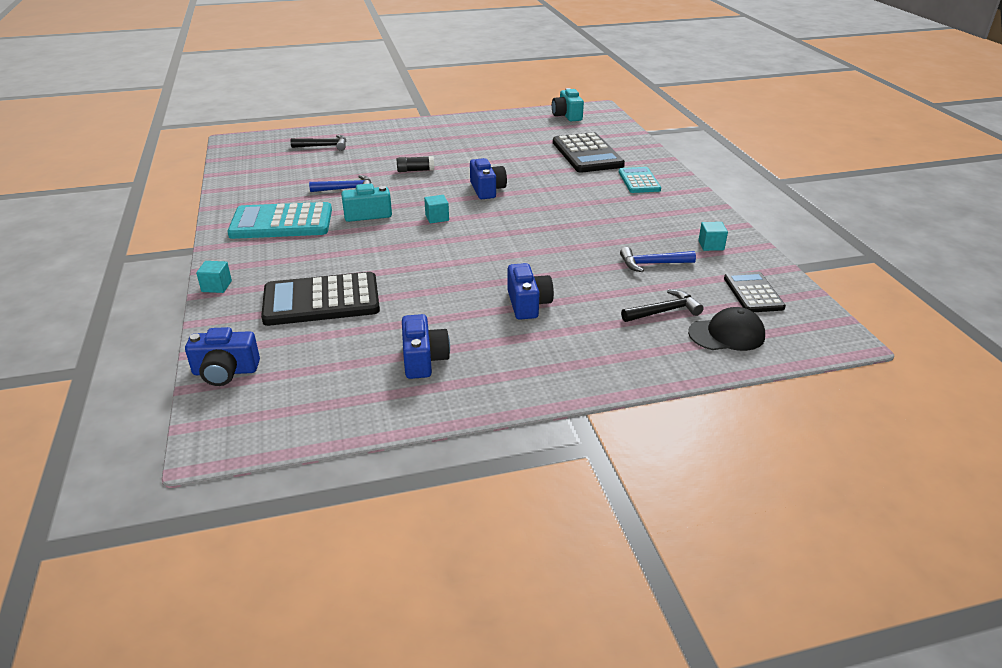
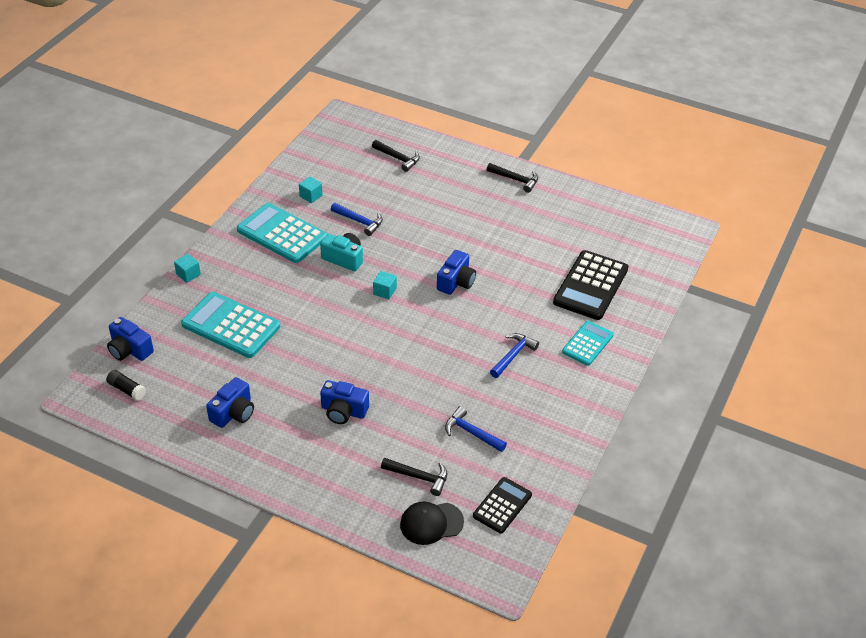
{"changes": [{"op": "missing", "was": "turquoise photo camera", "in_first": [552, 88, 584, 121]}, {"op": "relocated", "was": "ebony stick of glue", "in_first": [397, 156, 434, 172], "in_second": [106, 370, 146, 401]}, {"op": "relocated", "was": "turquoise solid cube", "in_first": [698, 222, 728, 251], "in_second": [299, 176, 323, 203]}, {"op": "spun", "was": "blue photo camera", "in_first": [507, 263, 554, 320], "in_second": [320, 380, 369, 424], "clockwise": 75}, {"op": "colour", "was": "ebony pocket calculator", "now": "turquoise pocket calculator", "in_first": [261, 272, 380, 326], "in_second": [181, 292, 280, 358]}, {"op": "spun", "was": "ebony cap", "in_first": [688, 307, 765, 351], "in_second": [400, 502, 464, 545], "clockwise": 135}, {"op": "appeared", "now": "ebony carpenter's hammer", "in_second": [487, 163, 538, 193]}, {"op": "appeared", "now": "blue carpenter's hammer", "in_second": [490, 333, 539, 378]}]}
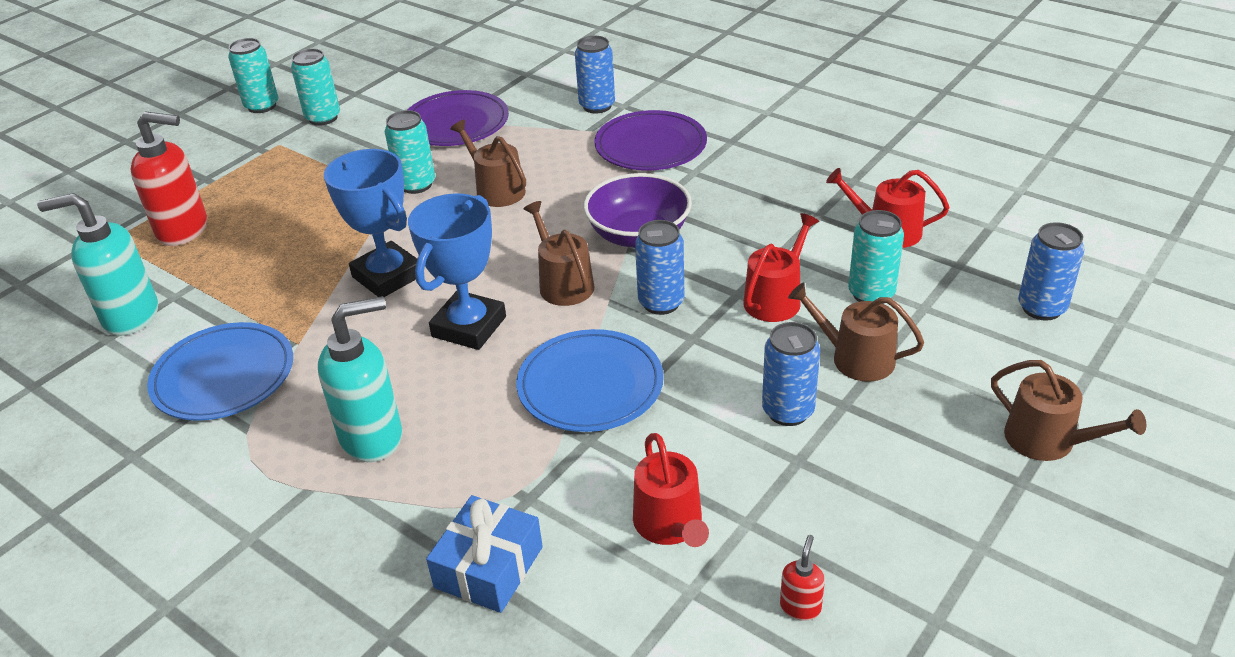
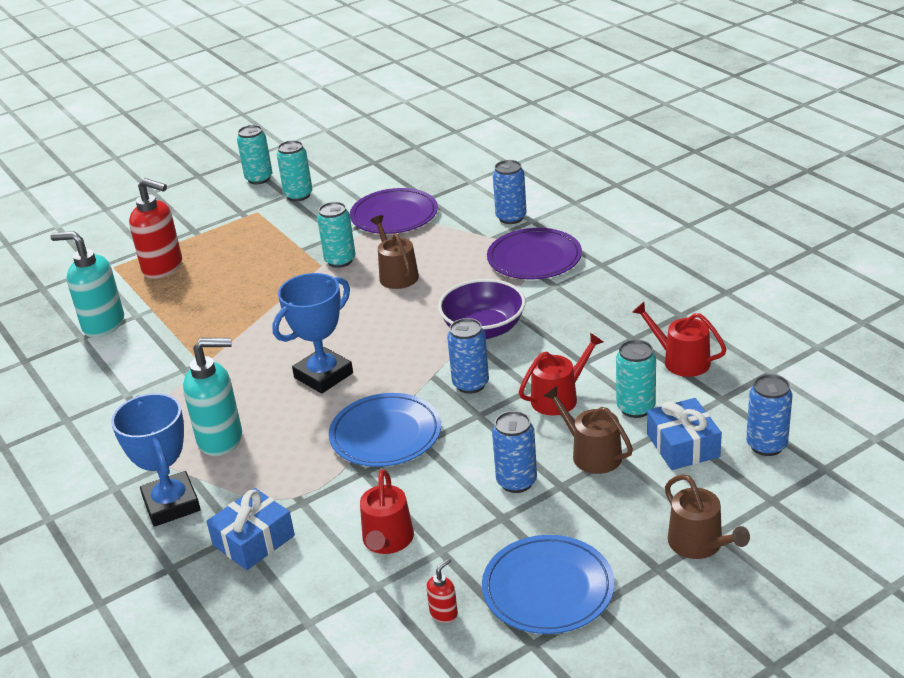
{"changes": [{"op": "relocated", "was": "blue award cup", "in_first": [324, 149, 417, 297], "in_second": [111, 393, 201, 527]}, {"op": "missing", "was": "dark brown watering pot", "in_first": [523, 201, 595, 306]}, {"op": "relocated", "was": "blue flat dish", "in_first": [147, 322, 293, 421], "in_second": [482, 535, 614, 634]}, {"op": "appeared", "now": "blue gift", "in_second": [647, 398, 722, 470]}]}
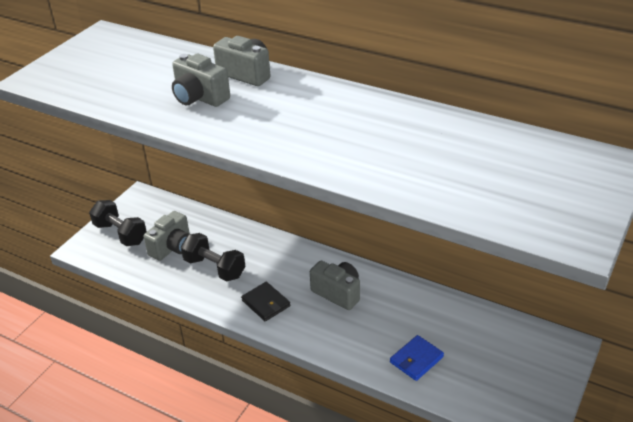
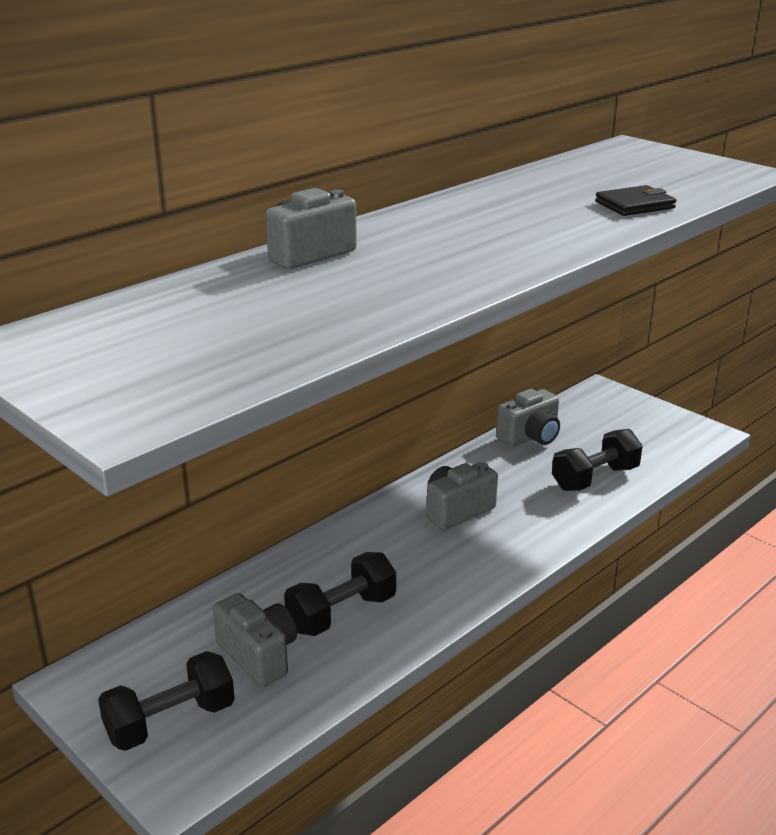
{"changes": [{"op": "relocated", "was": "ash-grey photo camera", "in_first": [172, 54, 230, 107], "in_second": [496, 389, 560, 447]}, {"op": "relocated", "was": "ebony wallet", "in_first": [241, 282, 290, 321], "in_second": [595, 185, 676, 216]}, {"op": "exchanged", "was": "blue wallet", "now": "ebony free weight", "in_first": [390, 335, 444, 381], "in_second": [552, 429, 643, 491]}]}
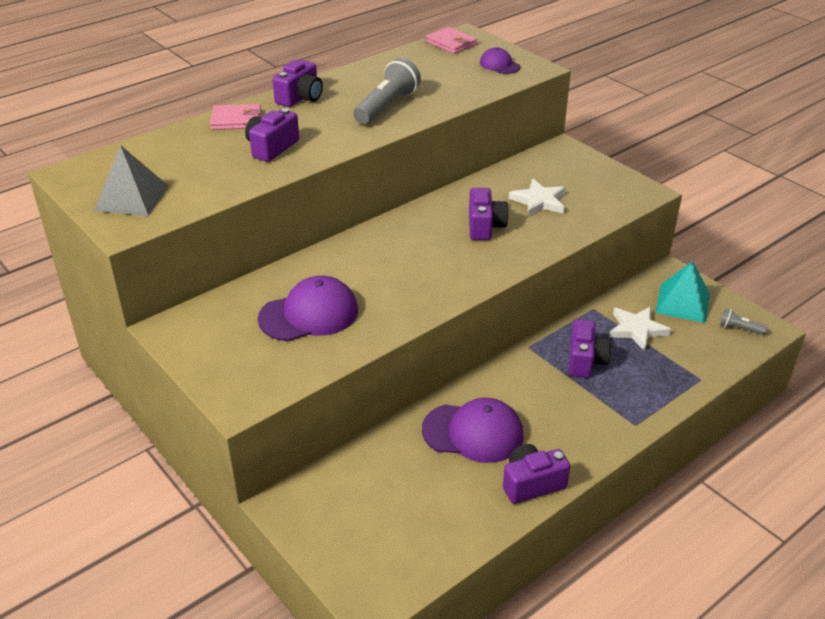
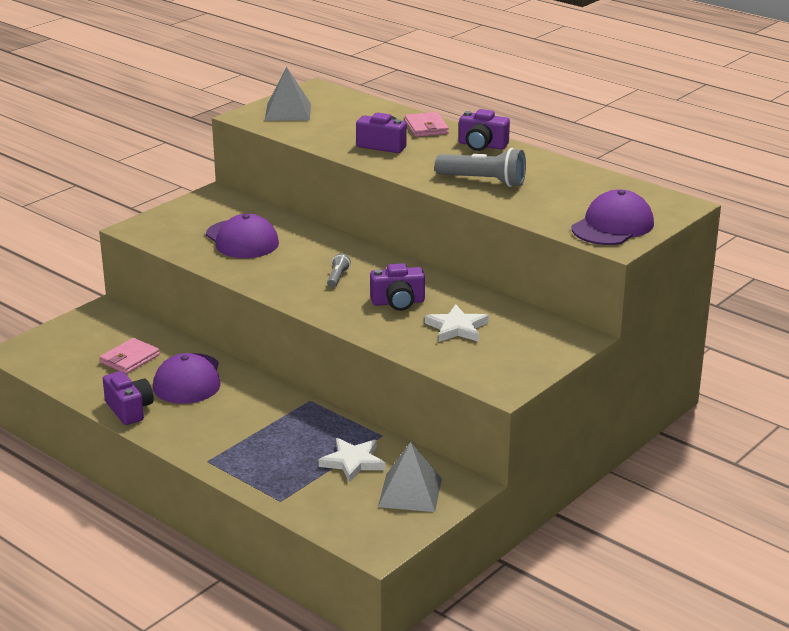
{"changes": [{"op": "relocated", "was": "pink wallet", "in_first": [426, 27, 477, 54], "in_second": [100, 338, 160, 374]}, {"op": "size", "was": "purple cap", "in_first": [480, 47, 520, 74], "in_second": [572, 189, 654, 245], "ratio": 1.83}, {"op": "colour", "was": "turquoise pyramid shape", "now": "ash-grey pyramid shape", "in_first": [655, 261, 710, 323], "in_second": [378, 442, 442, 512]}, {"op": "relocated", "was": "ash-grey torch", "in_first": [720, 308, 768, 335], "in_second": [327, 253, 351, 287]}, {"op": "missing", "was": "purple photo camera", "in_first": [569, 319, 612, 378]}]}
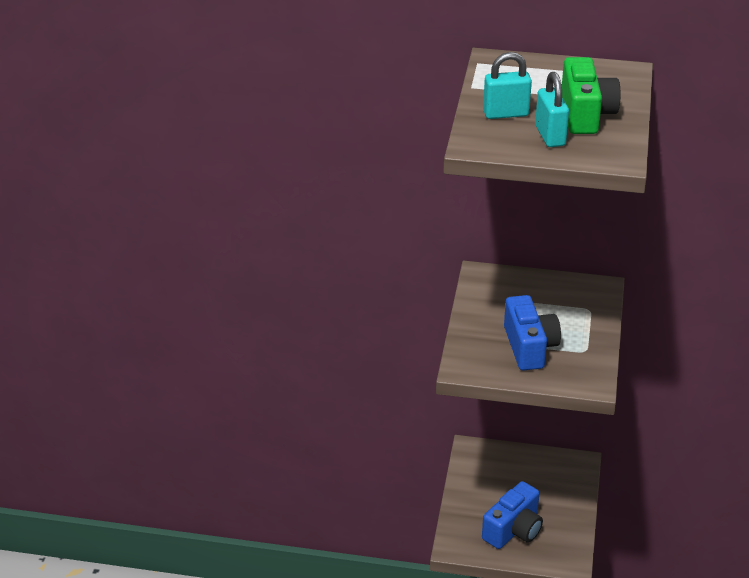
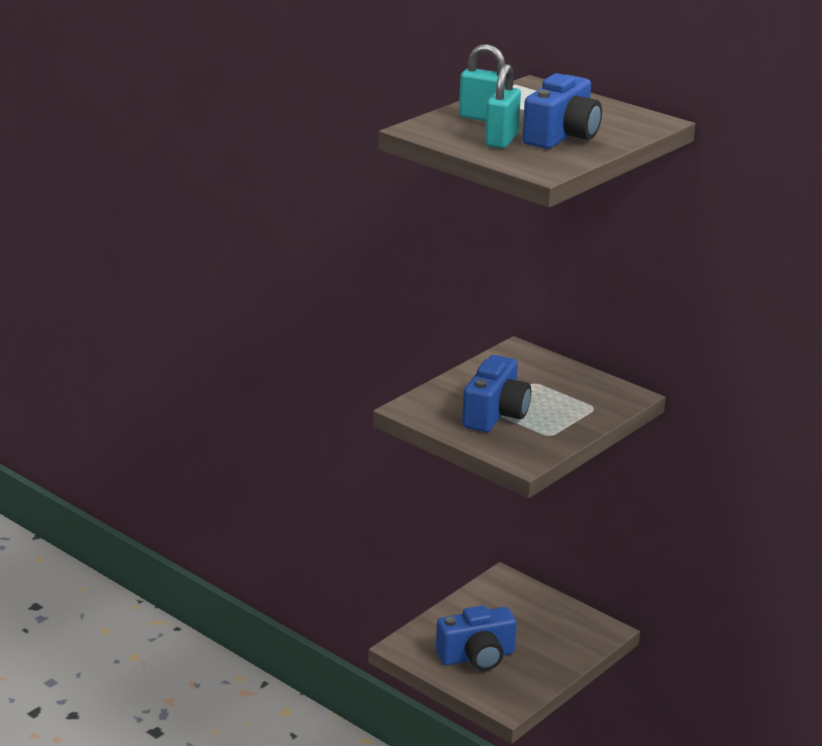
{"changes": [{"op": "colour", "was": "emerald photo camera", "now": "blue photo camera", "in_first": [562, 57, 621, 134], "in_second": [522, 73, 602, 149]}]}
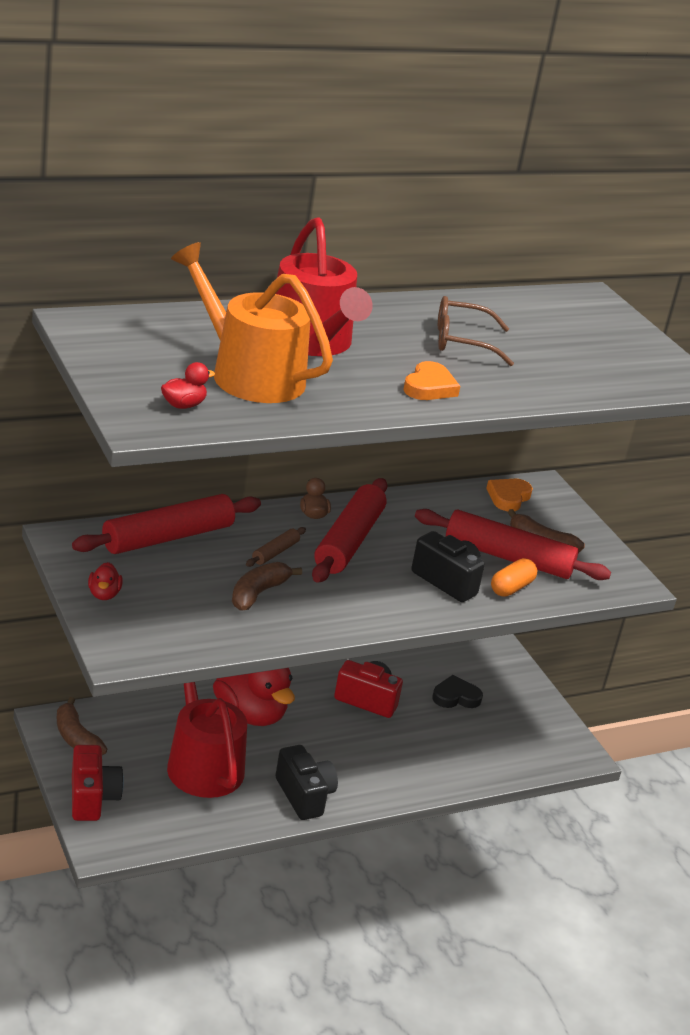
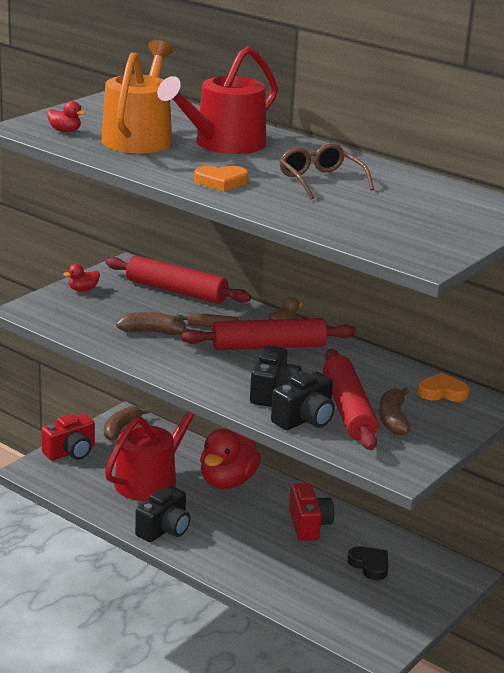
{"changes": [{"op": "exchanged", "was": "orange pill shape", "now": "ebony photo camera", "in_first": [491, 558, 537, 597], "in_second": [271, 372, 335, 430]}]}
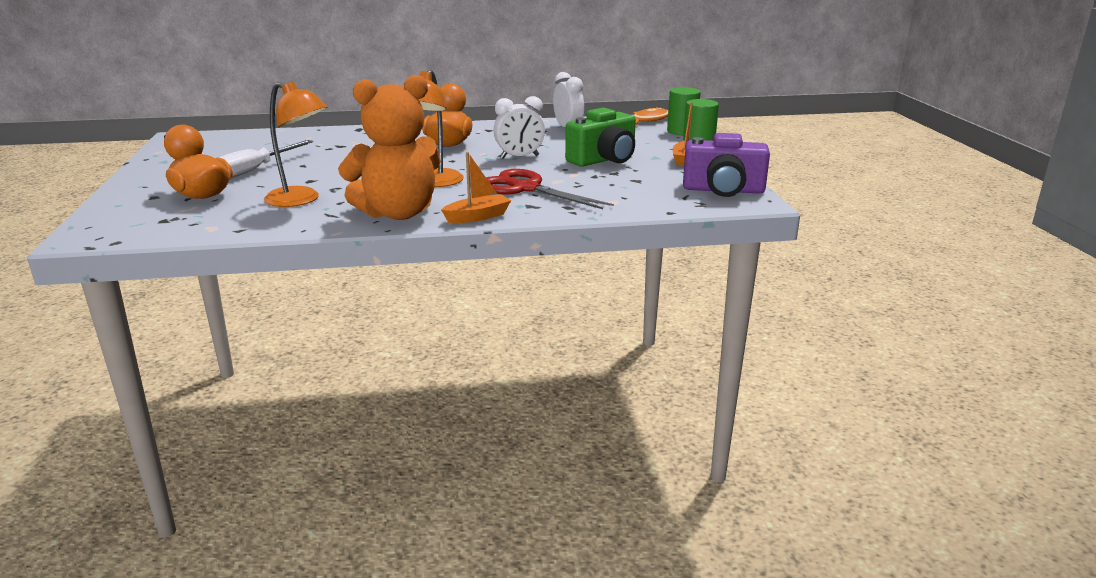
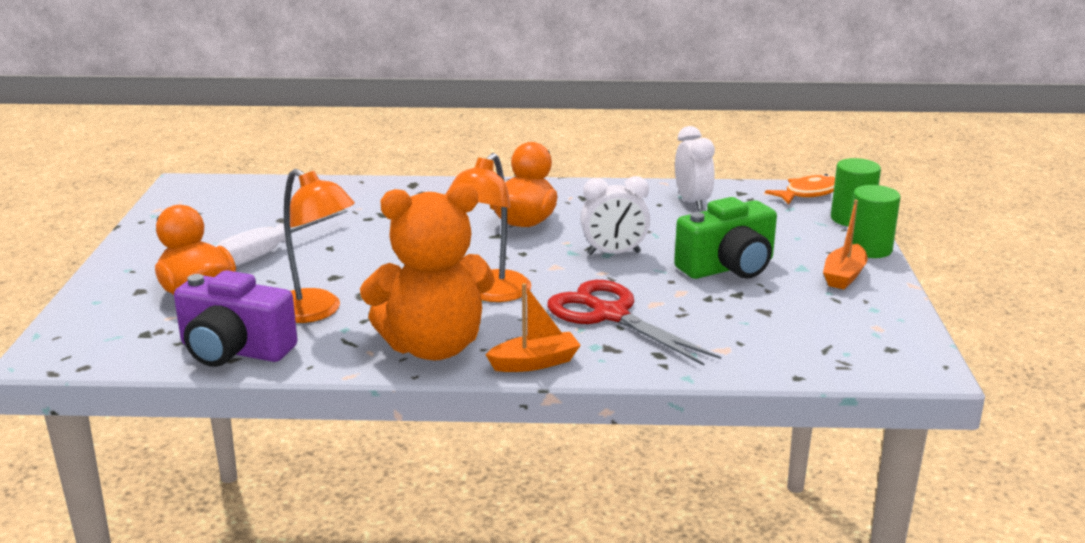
{"changes": [{"op": "relocated", "was": "purple photo camera", "in_first": [683, 133, 770, 197], "in_second": [174, 270, 298, 367]}]}
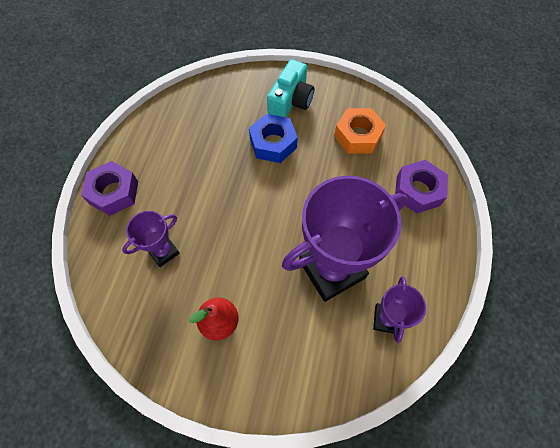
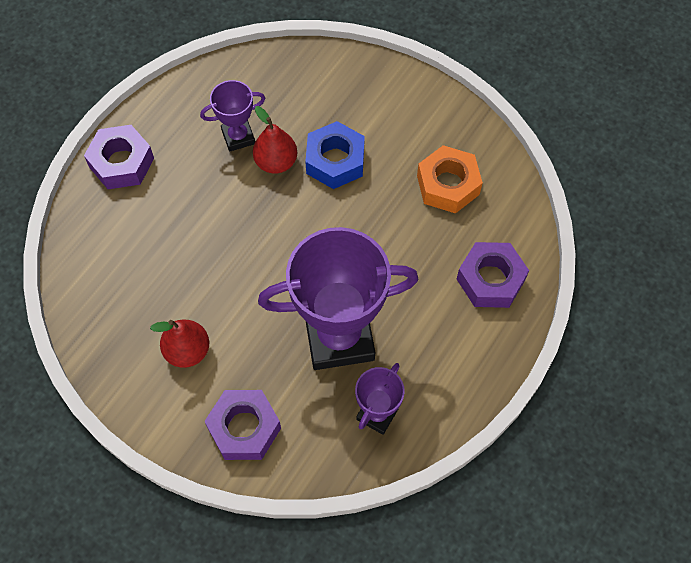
{"changes": [{"op": "missing", "was": "turquoise photo camera", "in_first": [267, 59, 314, 117]}, {"op": "relocated", "was": "purple award cup", "in_first": [122, 211, 180, 267], "in_second": [200, 80, 265, 152]}, {"op": "appeared", "now": "crimson toy pear", "in_second": [253, 106, 297, 174]}, {"op": "appeared", "now": "purple hex nut", "in_second": [204, 390, 281, 460]}]}
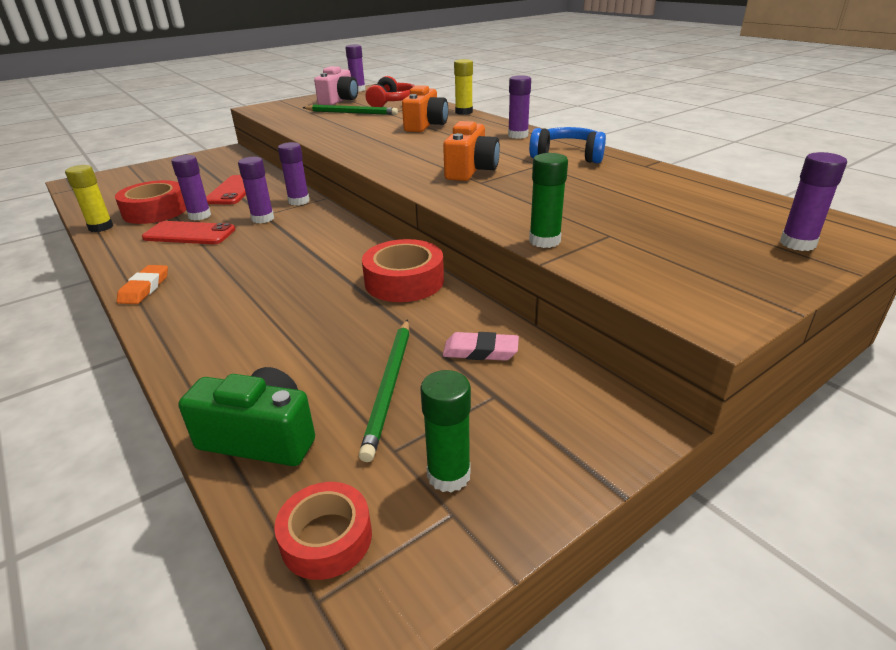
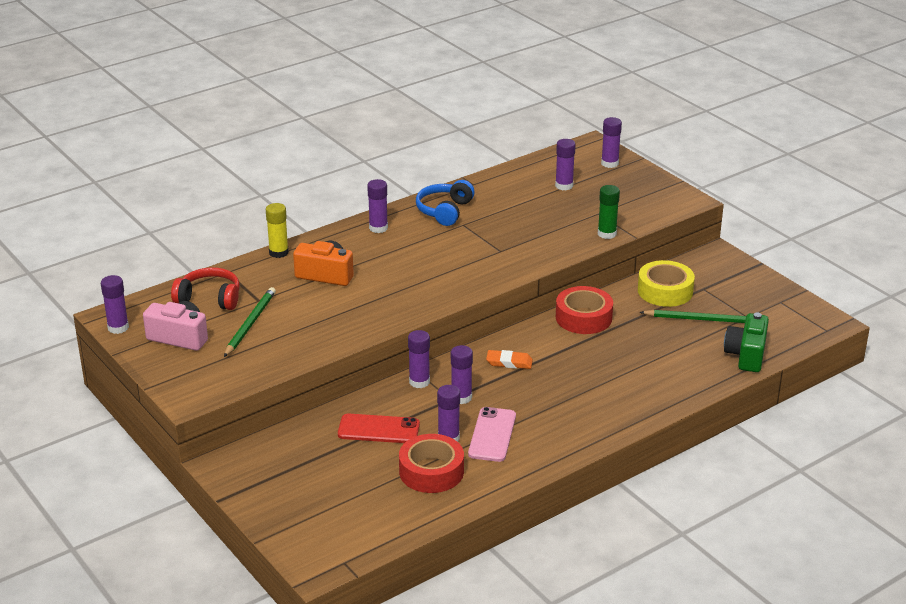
{"changes": [{"op": "missing", "was": "orange photo camera", "in_first": [443, 121, 500, 181]}, {"op": "missing", "was": "yellow stick of glue", "in_first": [65, 165, 113, 232]}, {"op": "colour", "was": "crimson smartphone", "now": "pink smartphone", "in_first": [142, 221, 236, 244], "in_second": [468, 407, 516, 462]}, {"op": "relocated", "was": "orange pencil eraser", "in_first": [117, 265, 168, 304], "in_second": [486, 350, 533, 369]}, {"op": "exchanged", "was": "pink pencil eraser", "now": "yellow tape", "in_first": [443, 332, 519, 361], "in_second": [638, 260, 695, 307]}, {"op": "missing", "was": "emerald stick of glue", "in_first": [420, 370, 471, 493]}, {"op": "missing", "was": "crimson tape", "in_first": [274, 482, 372, 580]}, {"op": "appeared", "now": "purple stick of glue", "in_second": [555, 139, 576, 190]}]}
